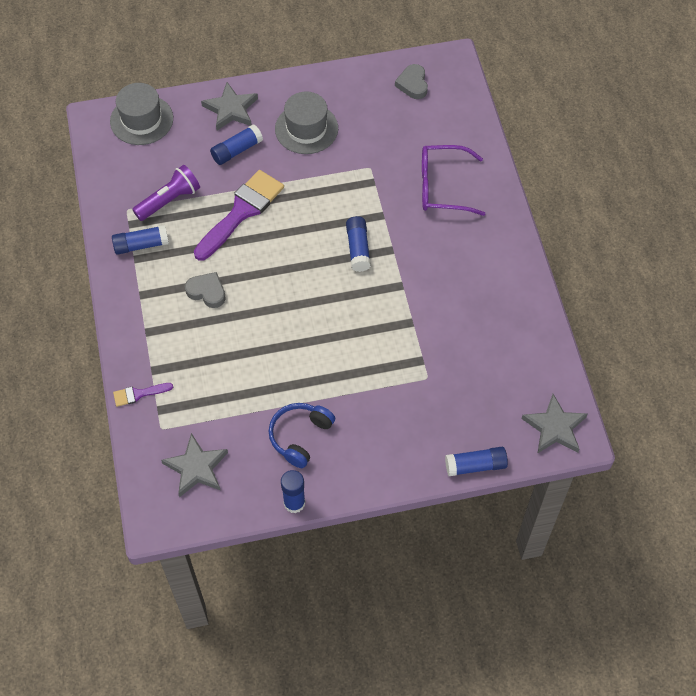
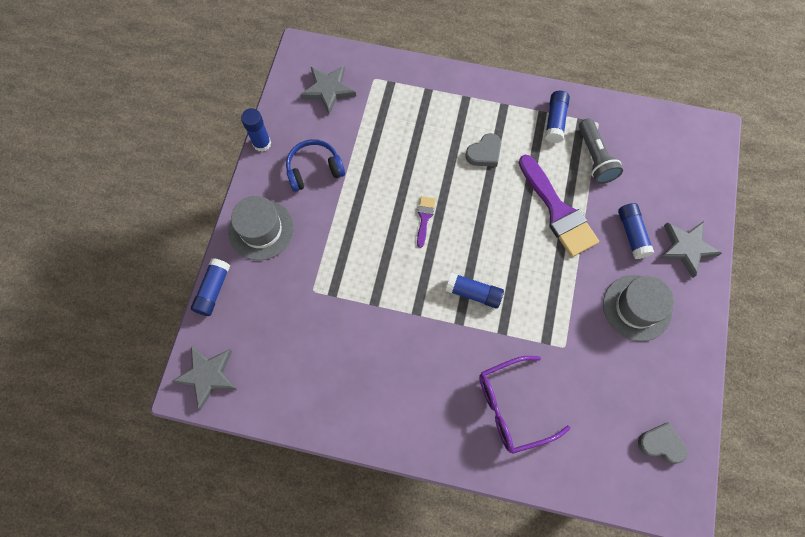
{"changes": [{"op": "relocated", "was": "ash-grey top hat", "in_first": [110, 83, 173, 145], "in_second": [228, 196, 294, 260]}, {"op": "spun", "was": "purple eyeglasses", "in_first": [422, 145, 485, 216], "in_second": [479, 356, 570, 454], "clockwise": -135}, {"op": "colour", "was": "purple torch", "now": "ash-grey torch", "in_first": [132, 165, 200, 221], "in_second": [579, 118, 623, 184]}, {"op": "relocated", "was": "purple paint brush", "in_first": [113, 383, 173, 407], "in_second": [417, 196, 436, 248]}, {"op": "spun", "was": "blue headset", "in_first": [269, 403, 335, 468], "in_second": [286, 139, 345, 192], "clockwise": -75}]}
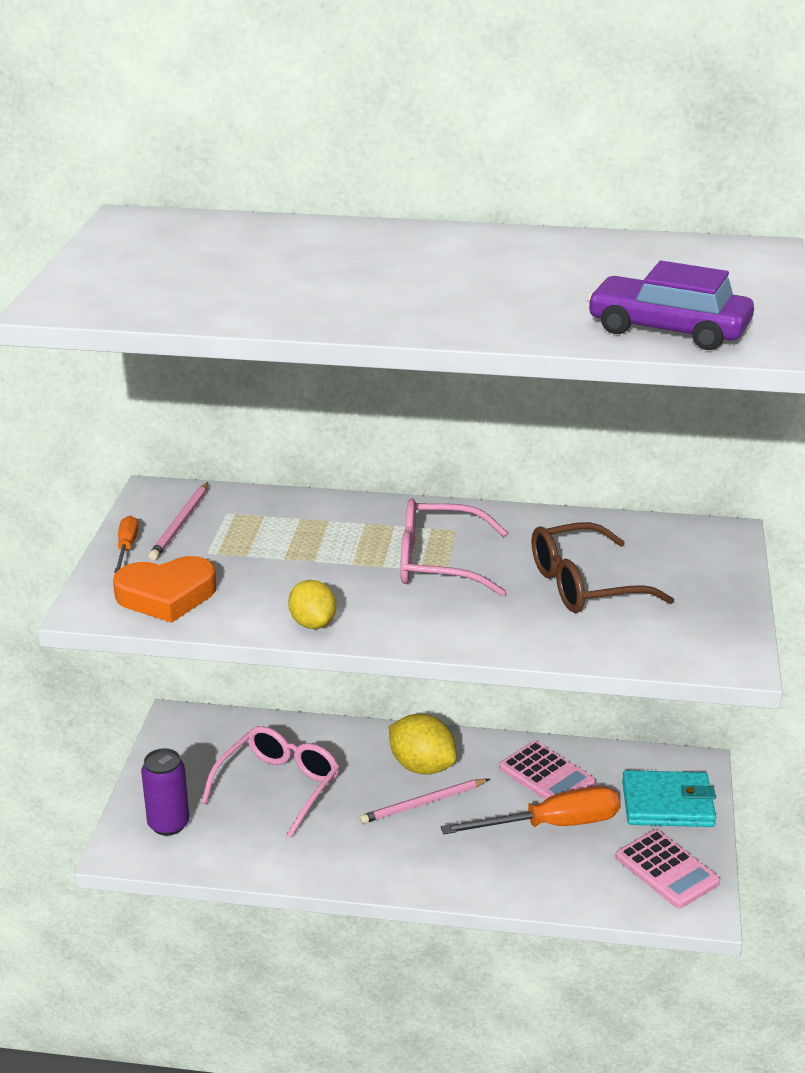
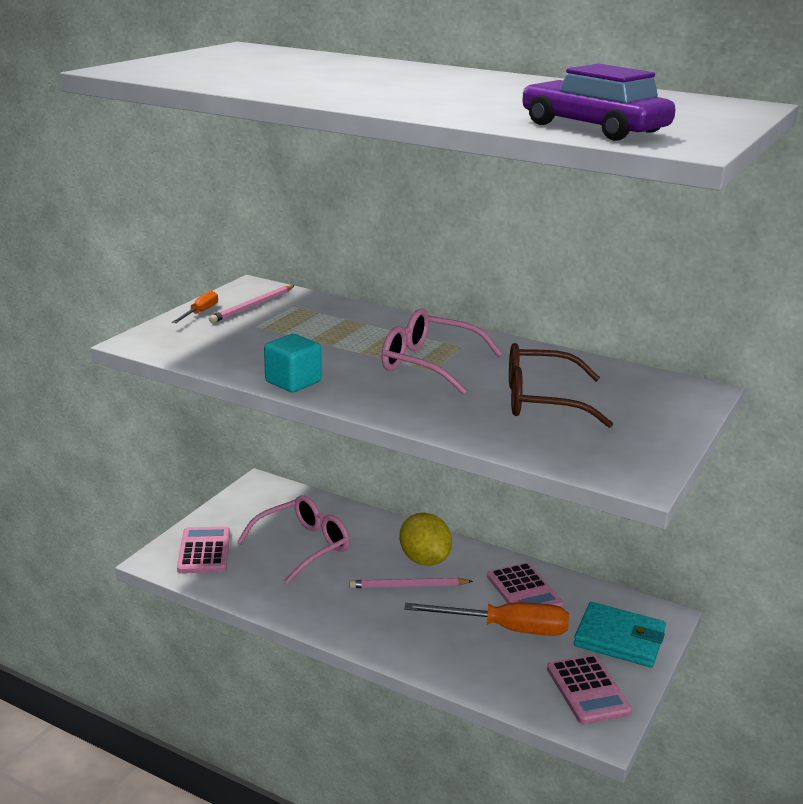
{"changes": [{"op": "missing", "was": "orange heart", "in_first": [113, 556, 217, 623]}, {"op": "exchanged", "was": "yellow citrus fruit", "now": "turquoise solid cube", "in_first": [288, 580, 336, 629], "in_second": [264, 334, 322, 392]}, {"op": "exchanged", "was": "purple can", "now": "pink pocket calculator", "in_first": [141, 748, 189, 836], "in_second": [177, 527, 230, 573]}]}
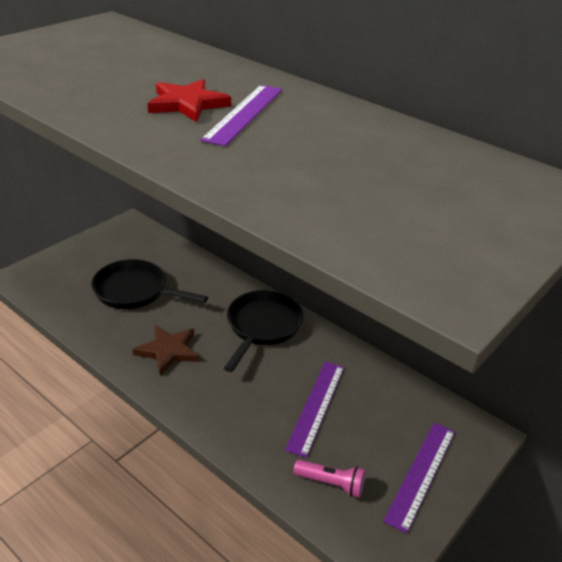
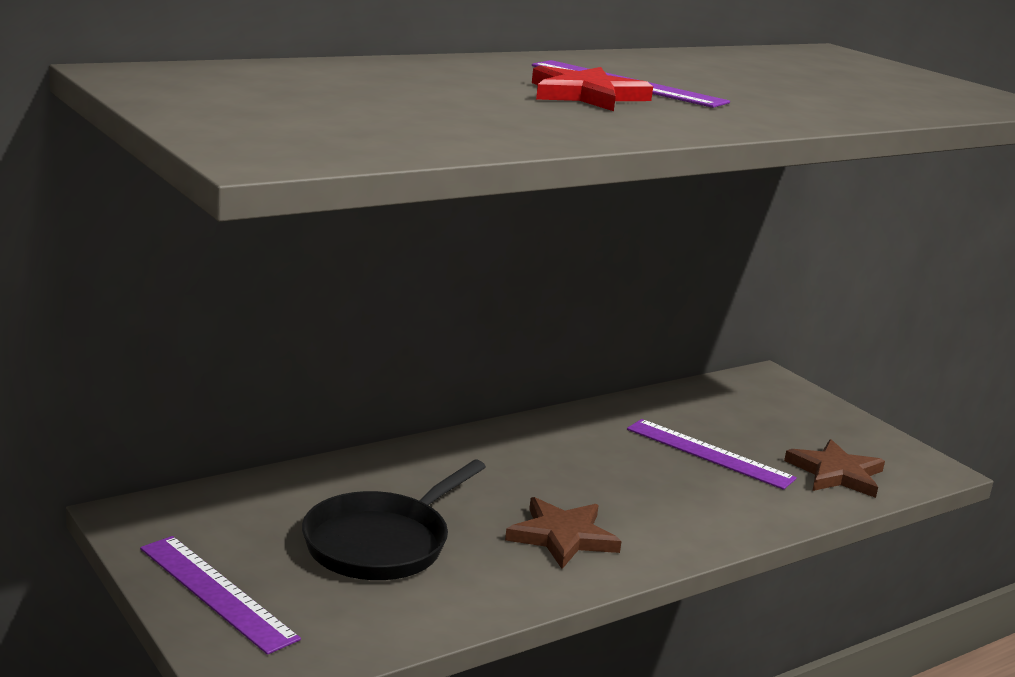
{"changes": [{"op": "missing", "was": "ebony skillet", "in_first": [224, 290, 304, 372]}, {"op": "relocated", "was": "purple straightedge", "in_first": [383, 423, 455, 534], "in_second": [140, 536, 301, 655]}, {"op": "exchanged", "was": "pink torch", "now": "dark brown star", "in_first": [294, 460, 365, 498], "in_second": [784, 439, 885, 498]}]}
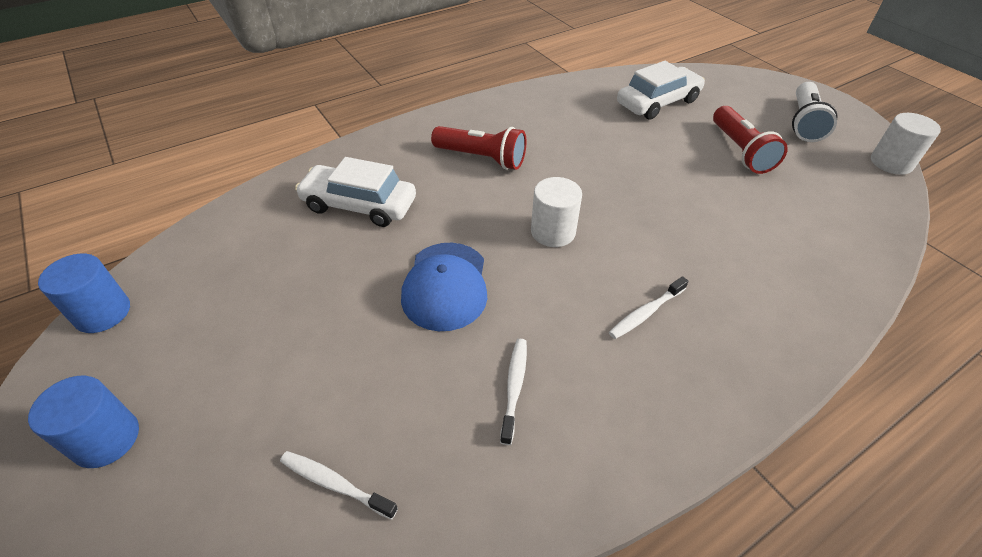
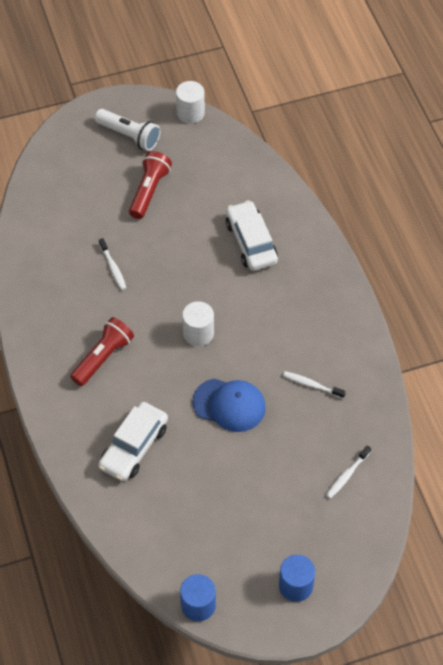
{"changes": [{"op": "relocated", "was": "snow-white car", "in_first": [617, 61, 705, 119], "in_second": [226, 200, 278, 271]}, {"op": "spun", "was": "crimson torch", "in_first": [713, 106, 788, 174], "in_second": [129, 151, 172, 219], "clockwise": -75}, {"op": "relocated", "was": "snow-white tooth brush", "in_first": [609, 276, 689, 339], "in_second": [99, 238, 126, 290]}]}
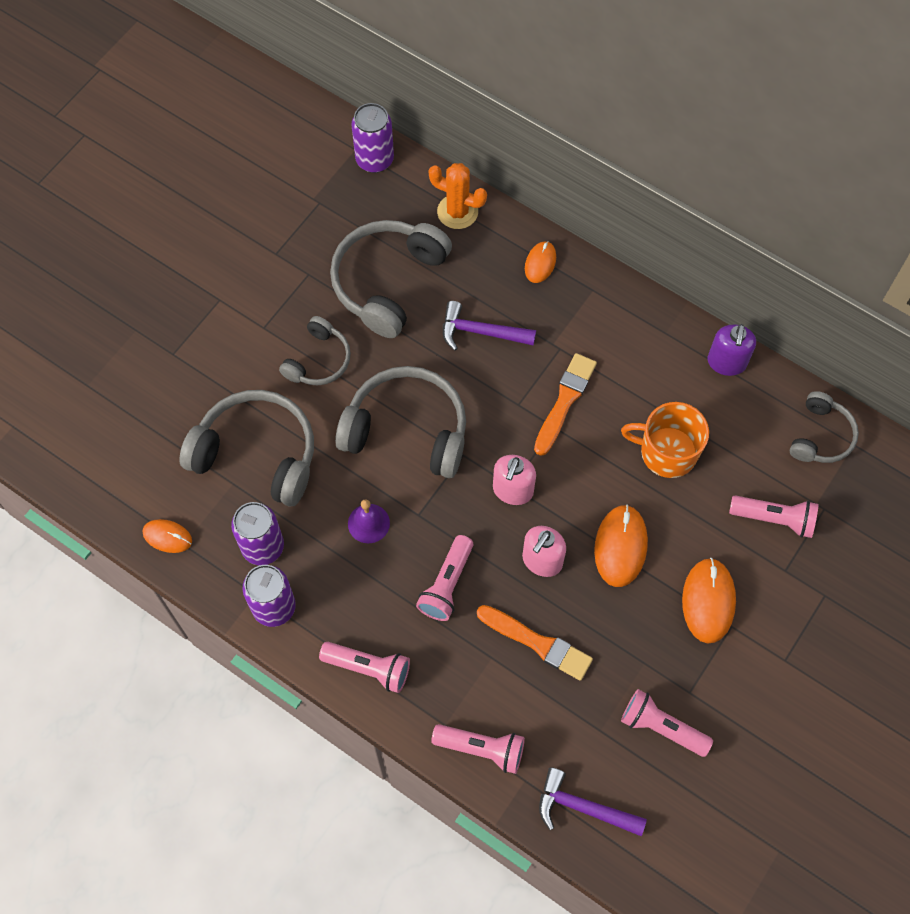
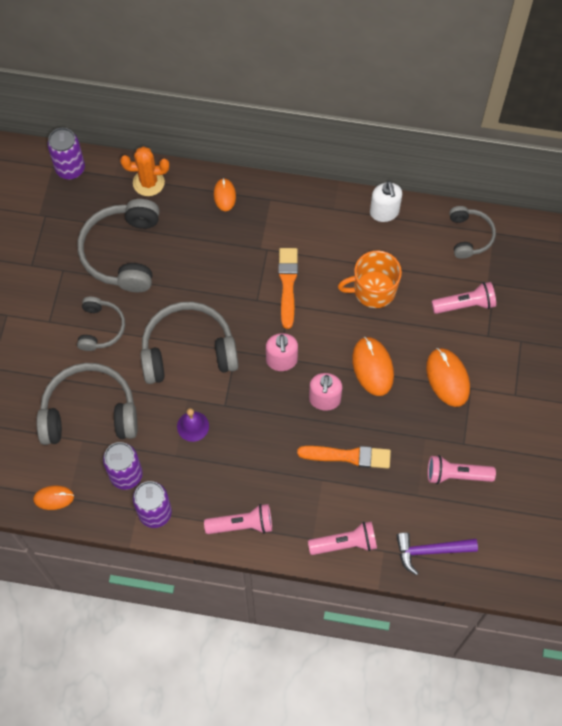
{"changes": [{"op": "missing", "was": "purple carpenter's hammer", "in_first": [443, 301, 536, 351]}, {"op": "colour", "was": "purple soap pump", "now": "snow-white soap pump", "in_first": [707, 324, 756, 376], "in_second": [370, 181, 402, 222]}, {"op": "missing", "was": "pink torch", "in_first": [416, 535, 473, 621]}]}
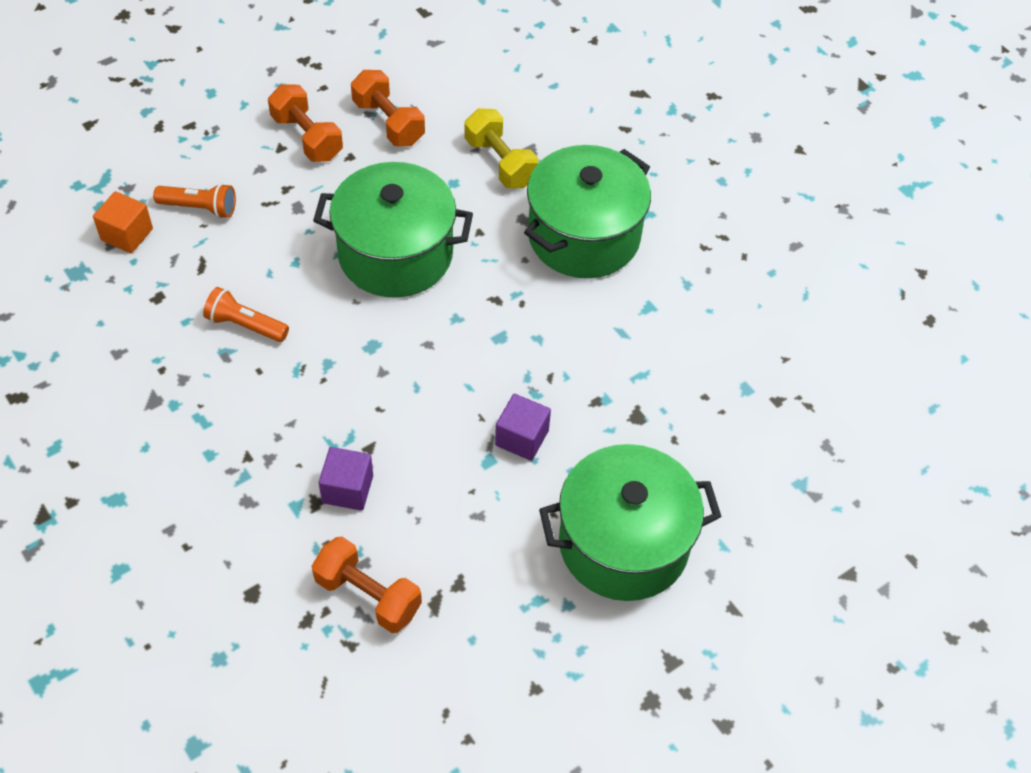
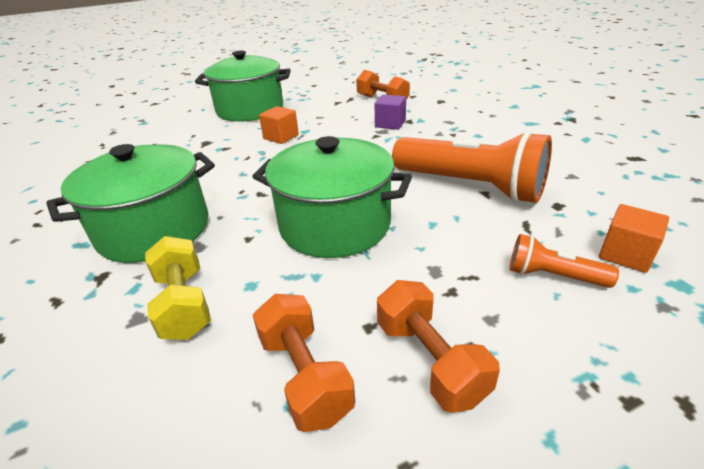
{"changes": [{"op": "size", "was": "orange torch", "in_first": [203, 287, 289, 342], "in_second": [392, 131, 552, 203], "ratio": 2.11}, {"op": "colour", "was": "purple solid cube", "now": "orange solid cube", "in_first": [495, 394, 551, 461], "in_second": [259, 106, 299, 144]}]}
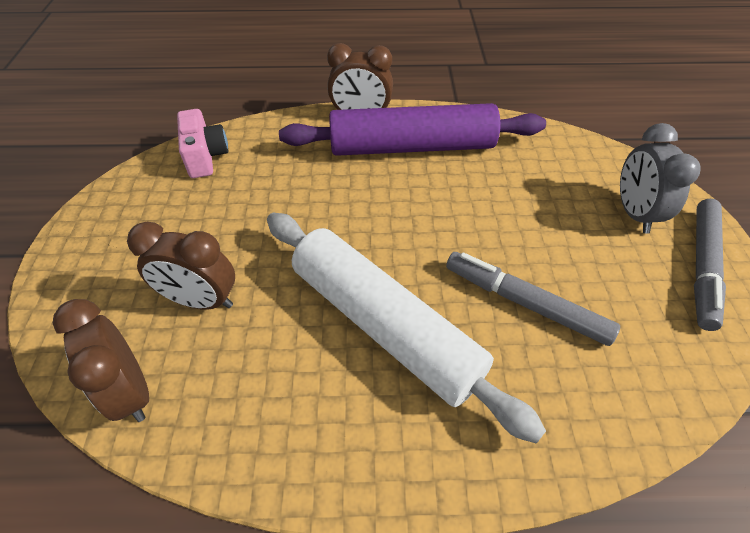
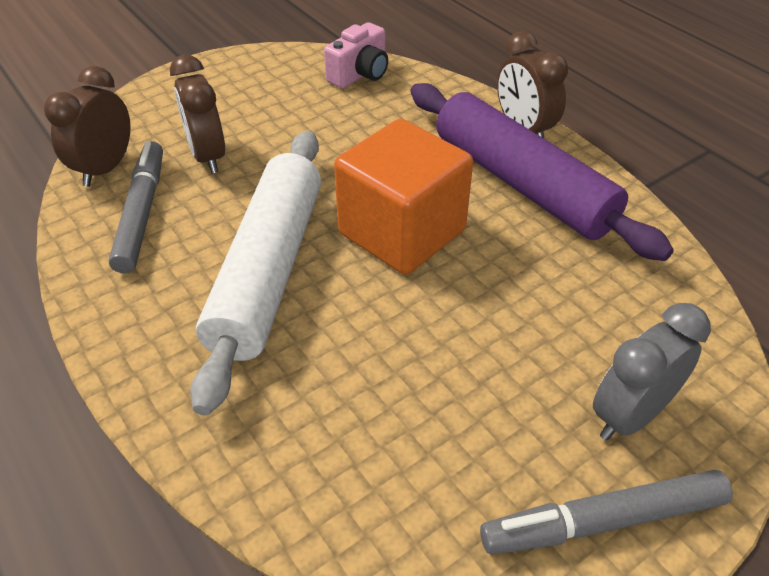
{"changes": [{"op": "relocated", "was": "ash-grey felt pen", "in_first": [446, 252, 620, 346], "in_second": [108, 141, 163, 273]}, {"op": "appeared", "now": "orange solid cube", "in_second": [334, 119, 473, 275]}]}
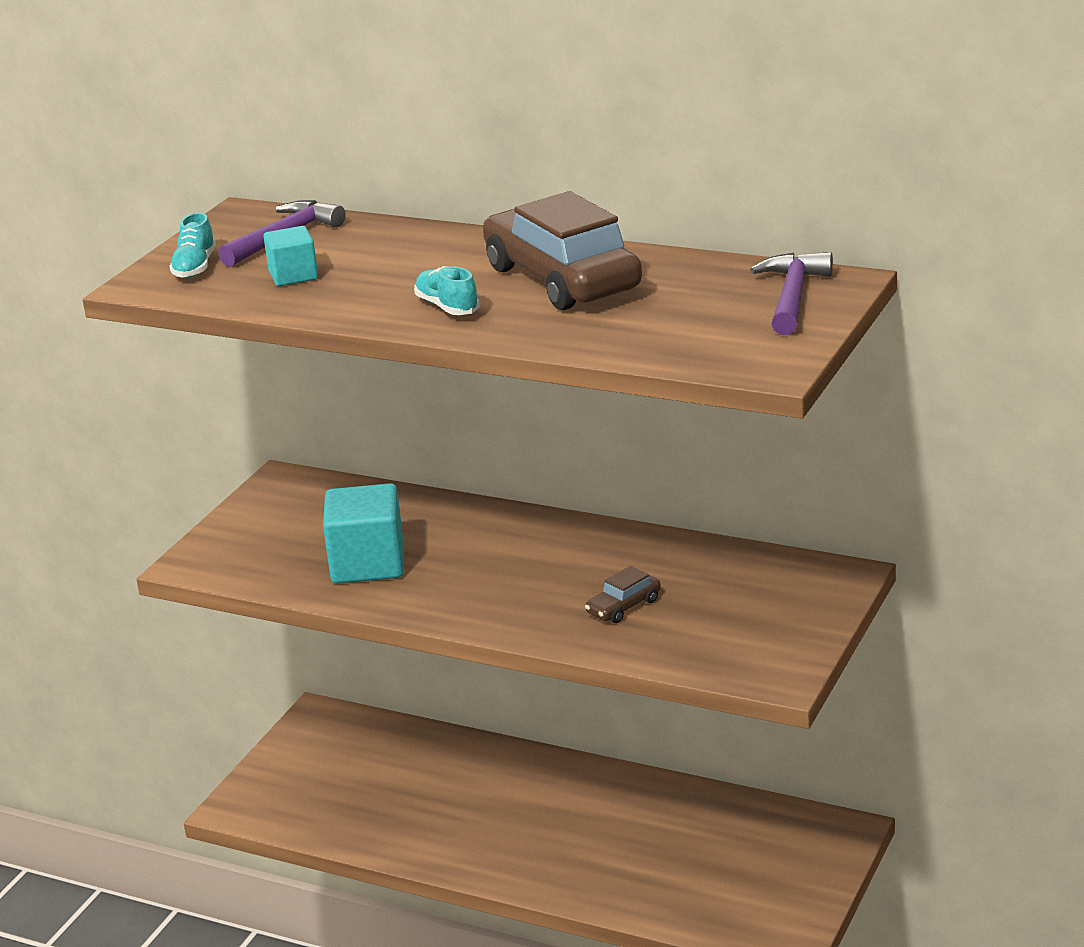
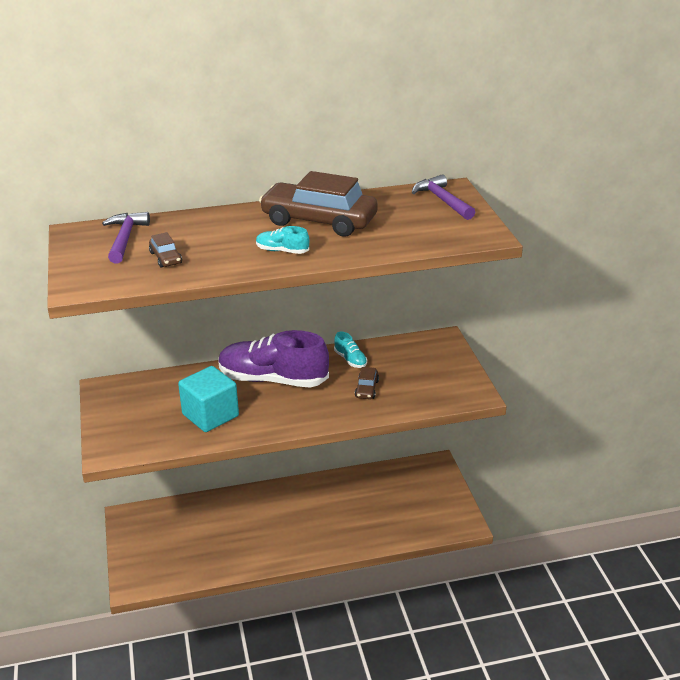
{"changes": [{"op": "relocated", "was": "turquoise sneaker", "in_first": [169, 213, 216, 278], "in_second": [334, 332, 367, 368]}, {"op": "exchanged", "was": "turquoise solid cube", "now": "dark brown car", "in_first": [264, 226, 318, 286], "in_second": [149, 232, 182, 268]}, {"op": "appeared", "now": "purple sneaker", "in_second": [219, 330, 329, 388]}]}
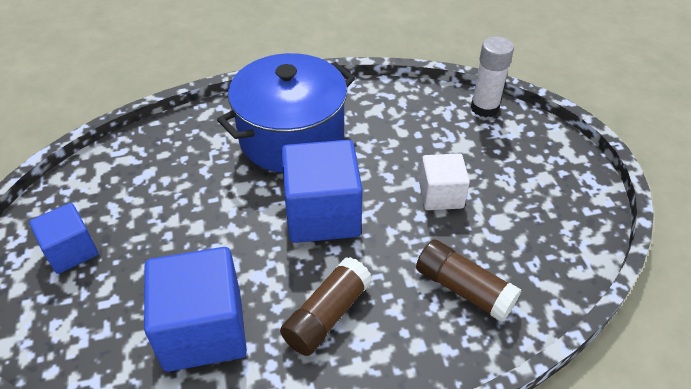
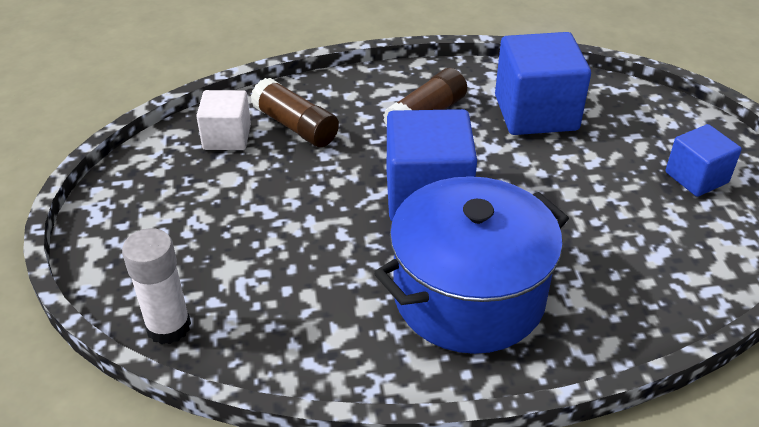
{"changes": [{"op": "relocated", "was": "snow-white solid cube", "in_first": [419, 153, 470, 210], "in_second": [196, 90, 251, 150]}]}
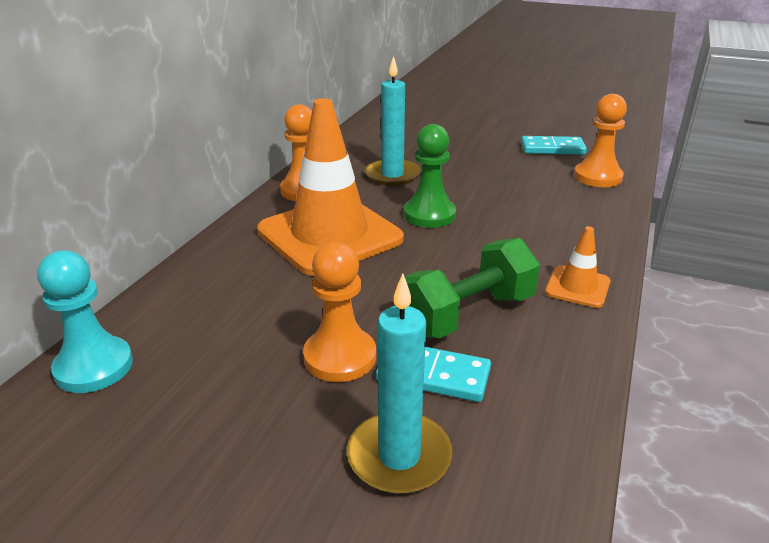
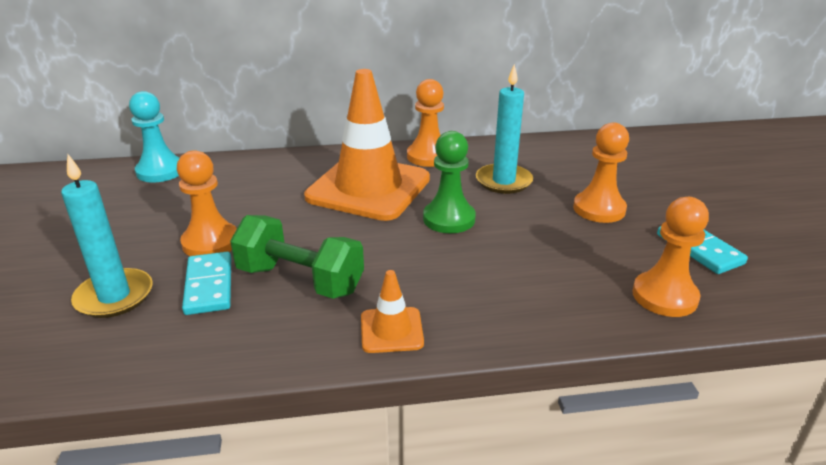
{"changes": [{"op": "appeared", "now": "orange chess pawn", "in_second": [573, 122, 629, 223]}]}
